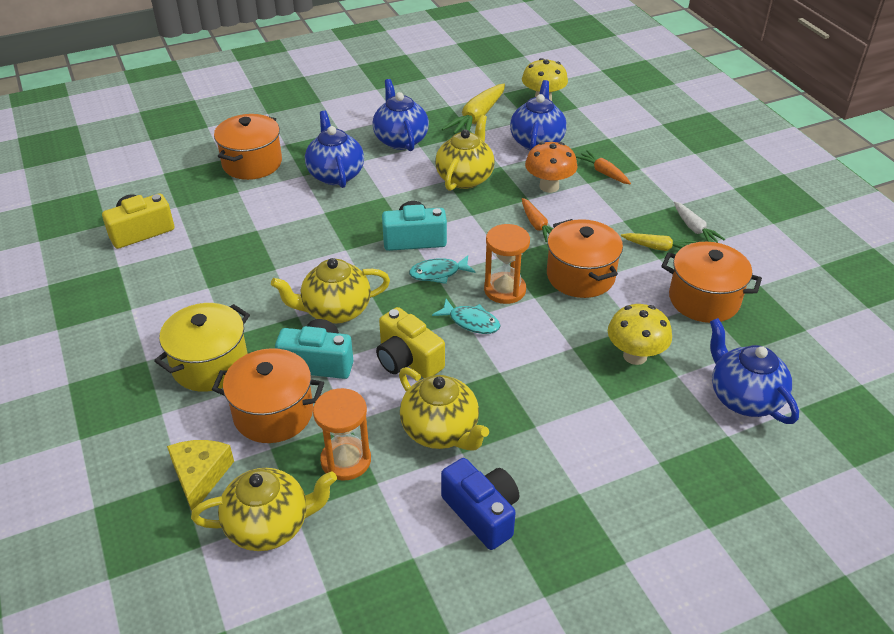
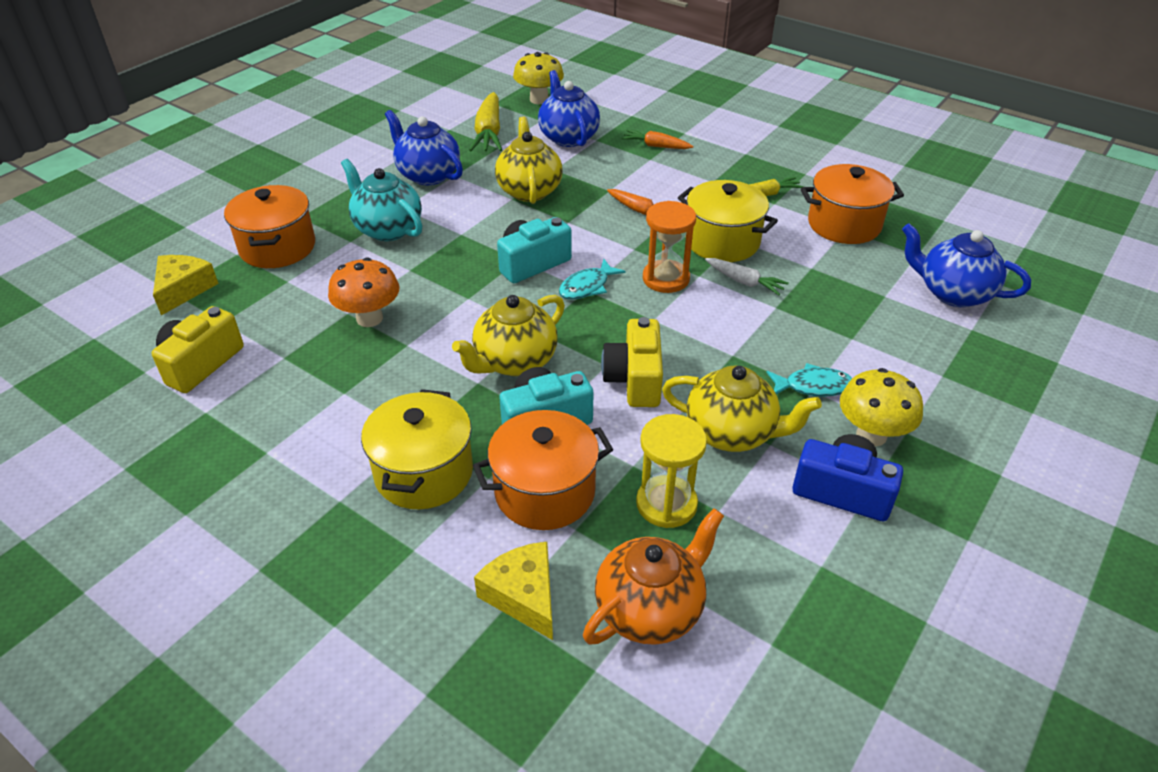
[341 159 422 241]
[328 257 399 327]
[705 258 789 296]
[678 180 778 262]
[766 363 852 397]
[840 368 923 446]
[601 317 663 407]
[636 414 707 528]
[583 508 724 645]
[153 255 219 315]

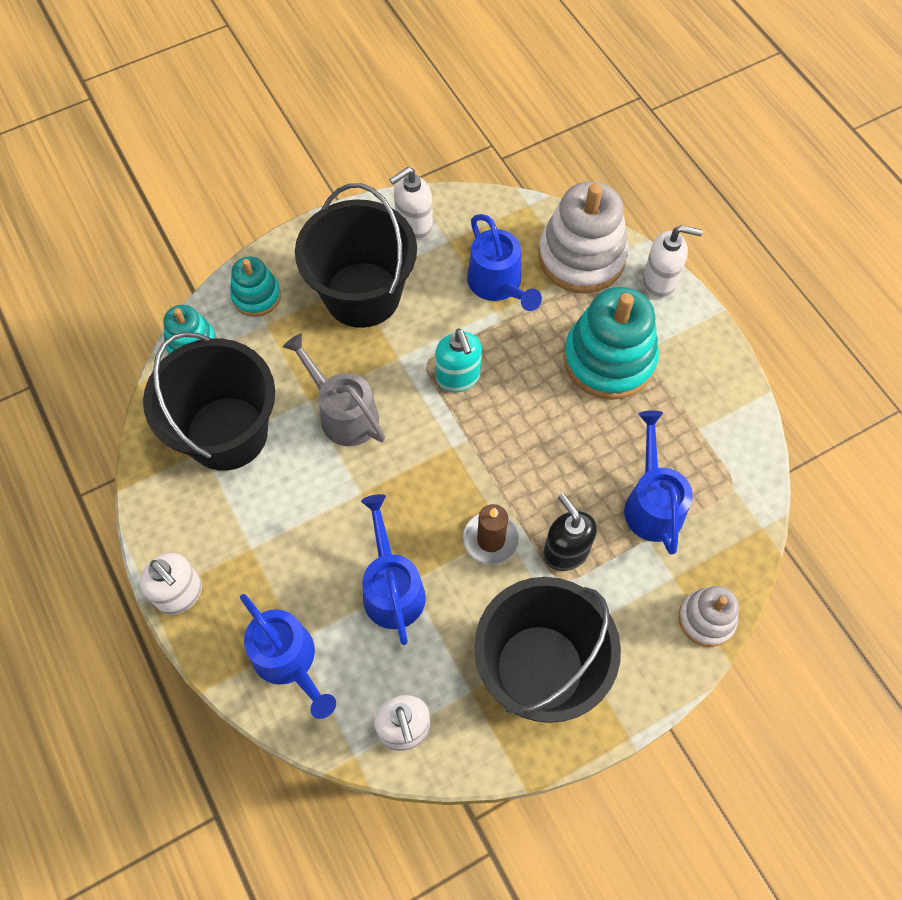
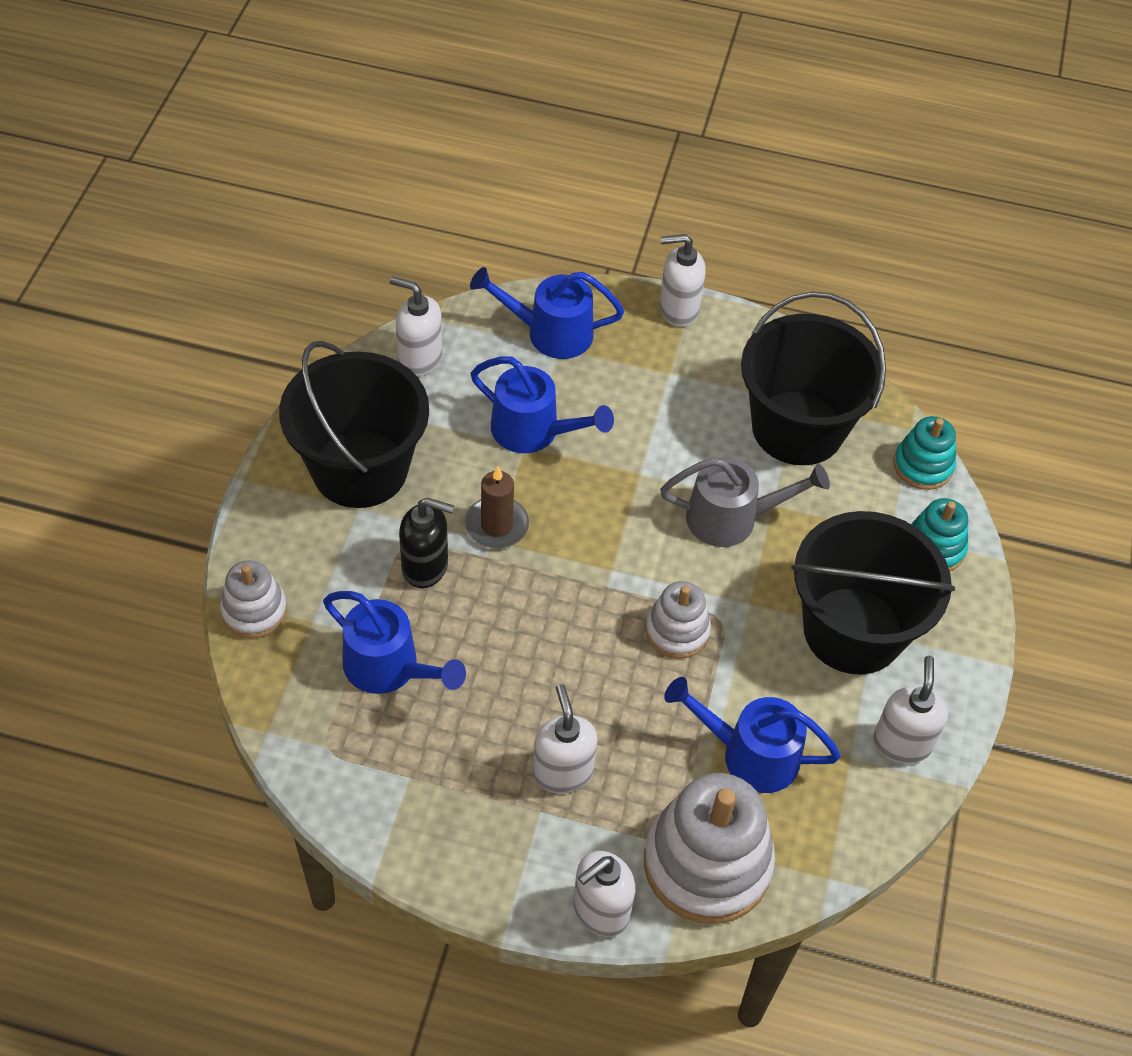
[533 684 598 794]
[645 581 711 659]

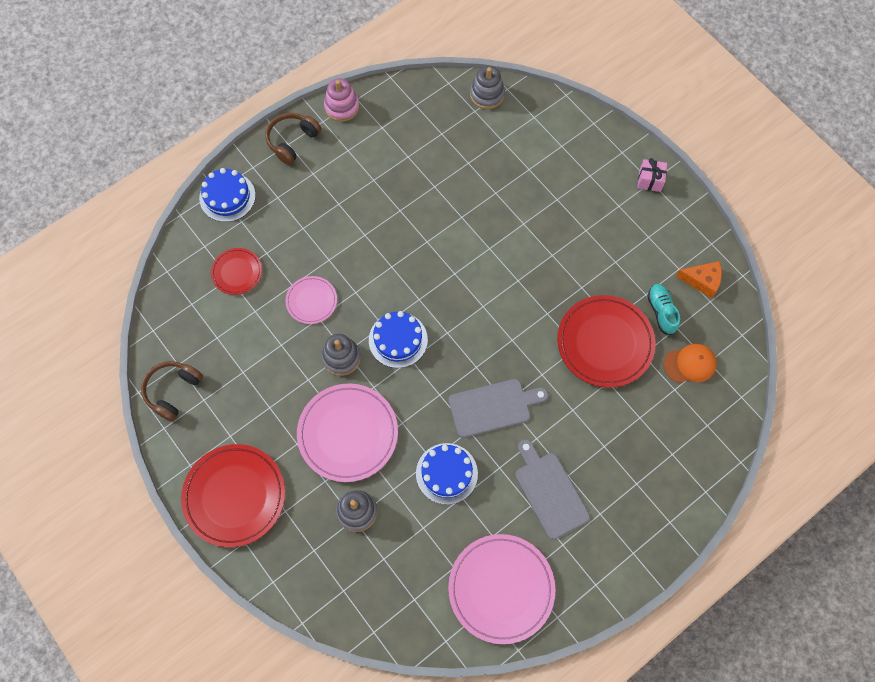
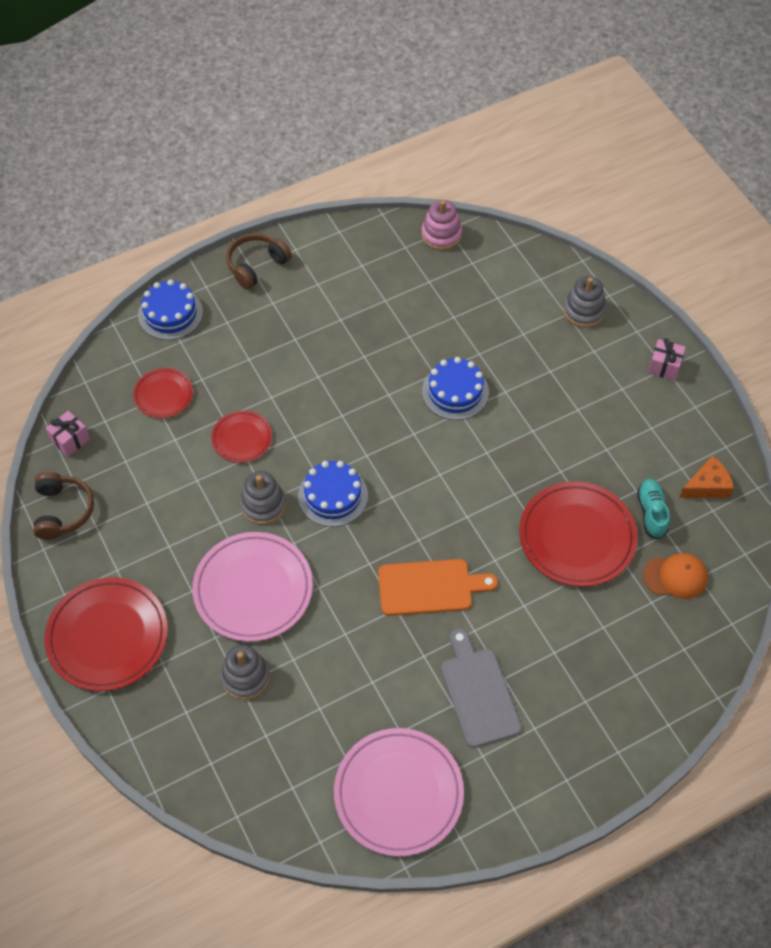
[563 276 606 328]
[421 200 462 250]
[679 455 734 498]
[211 411 272 463]
[33 472 94 540]
[378 559 498 616]
[422 357 489 420]
[46 411 90 457]

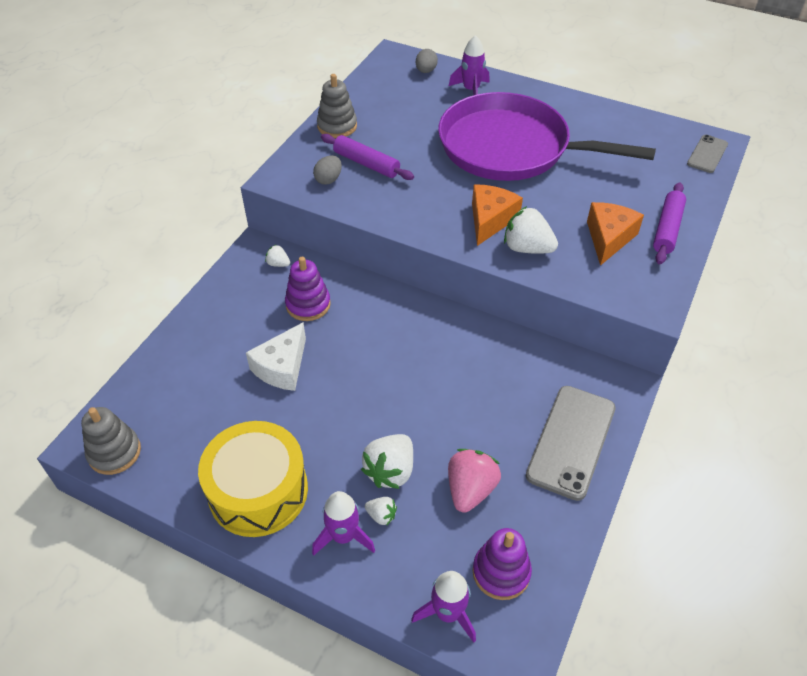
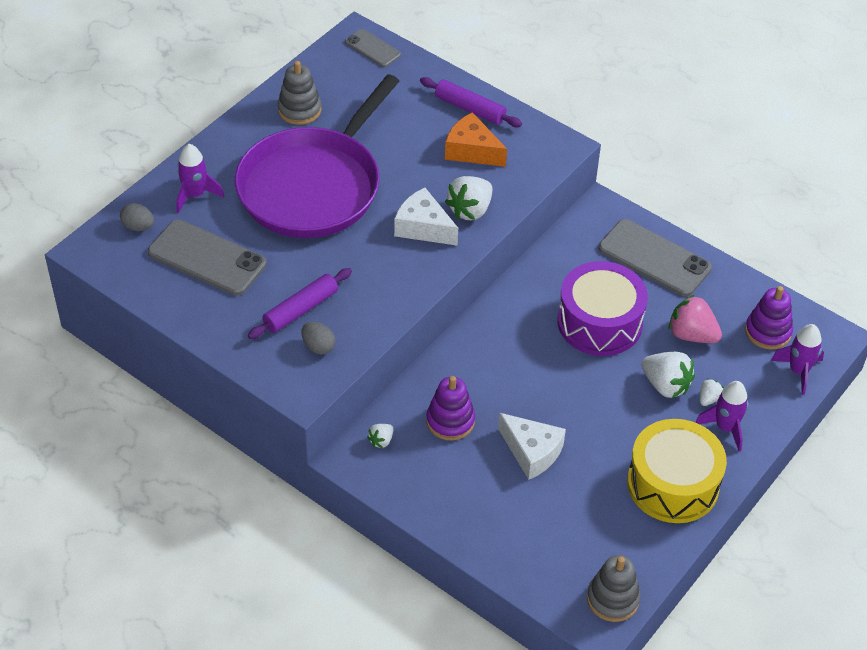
[278 61 321 125]
[394 188 458 246]
[148 220 267 296]
[558 261 648 356]

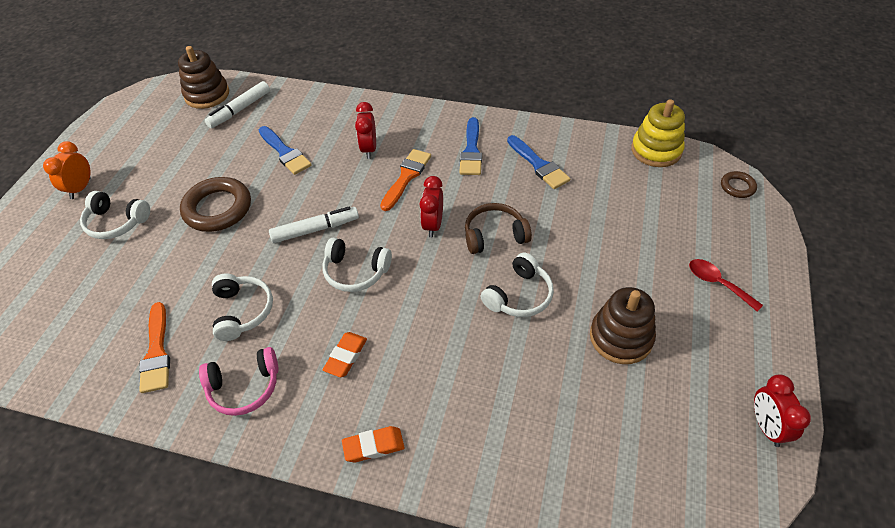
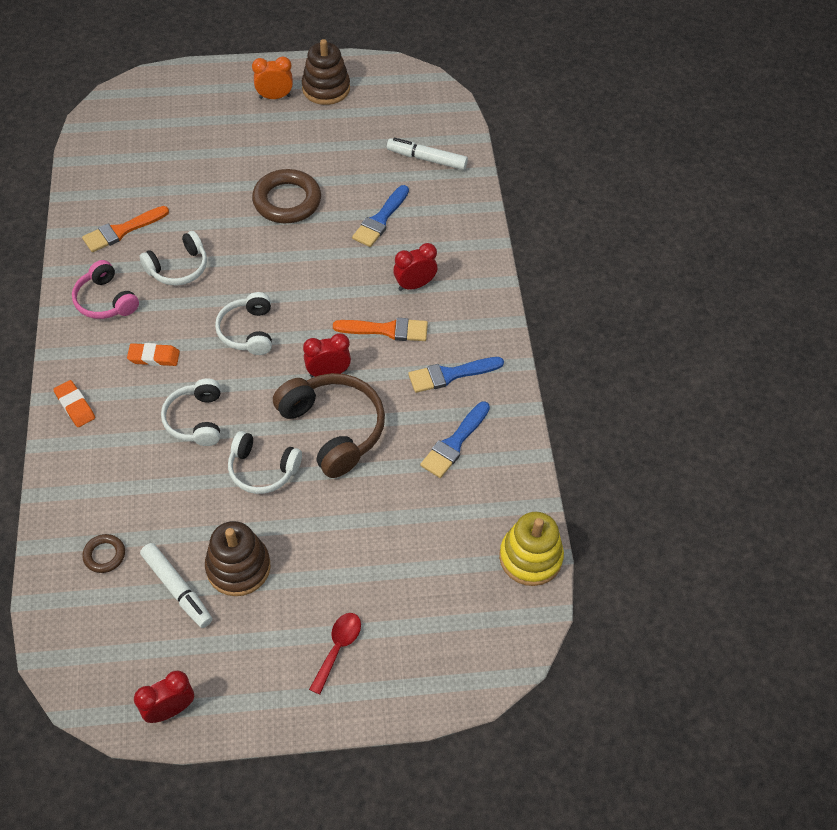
[302 39 350 105]
[82 534 125 573]
[161 378 221 446]
[273 373 385 478]
[140 543 212 628]

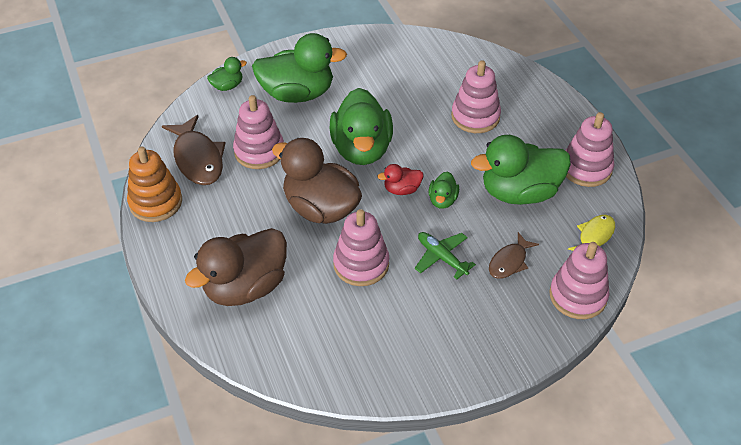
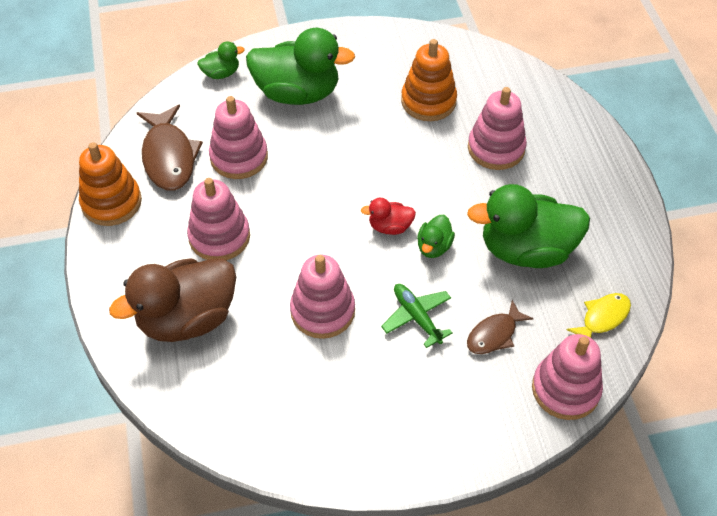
[330 88 393 165] (first image)
[187 178 250 260]
[272 138 362 224] (first image)
[401 39 457 121]

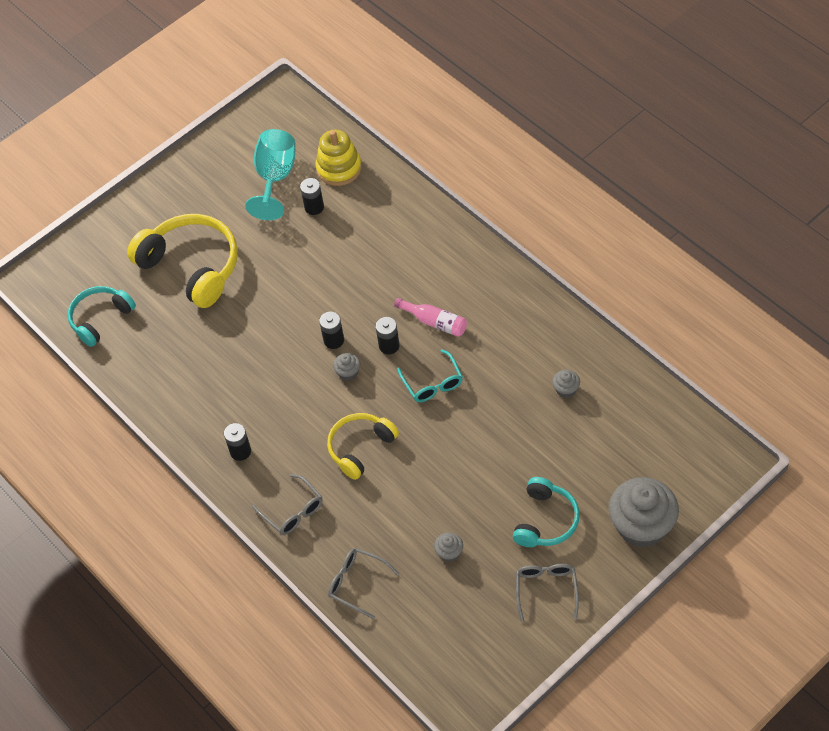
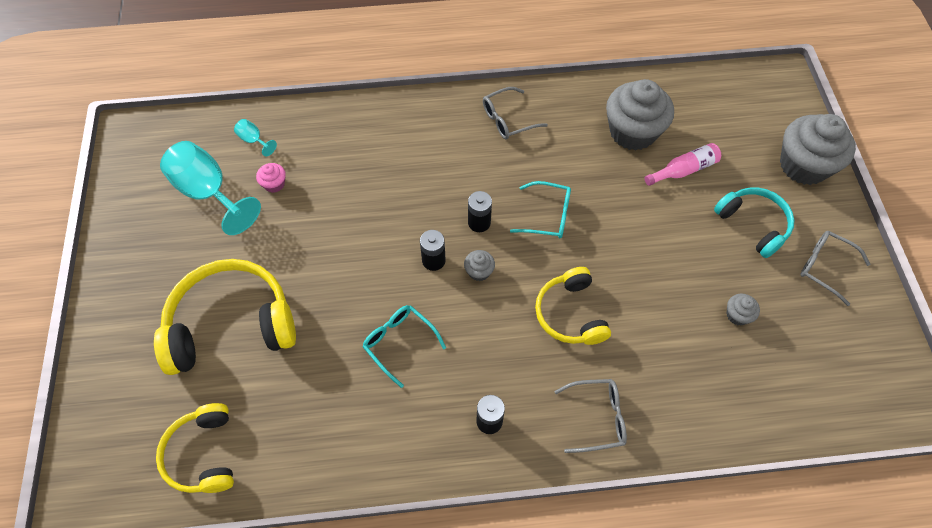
[234 119 277 156]
[256 163 286 193]
[156 403 234 493]
[645 143 721 186]
[606 79 674 151]
[483 87 548 139]
[362 305 446 388]

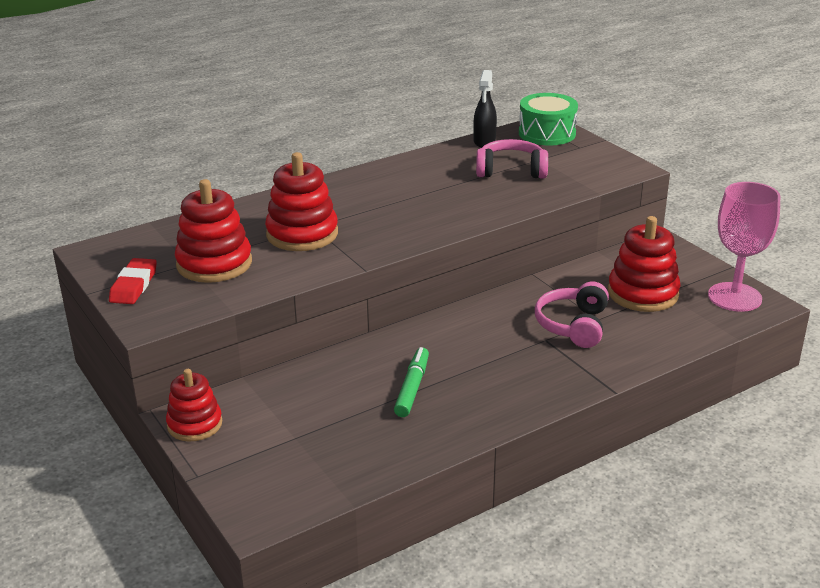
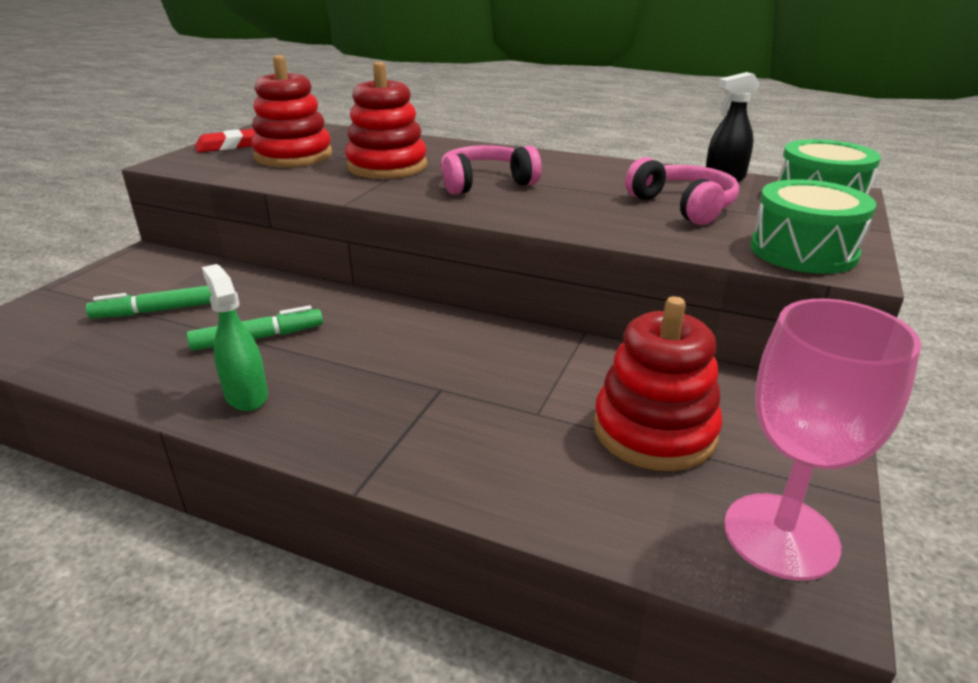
[441 145 542 195]
[166 369 222 442] (first image)
[750 179 876 274]
[202 264 268 411]
[86 285 212 319]

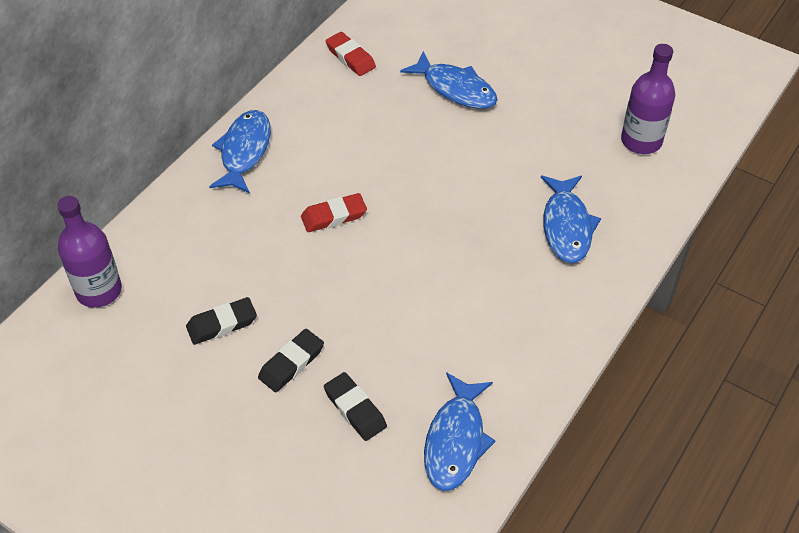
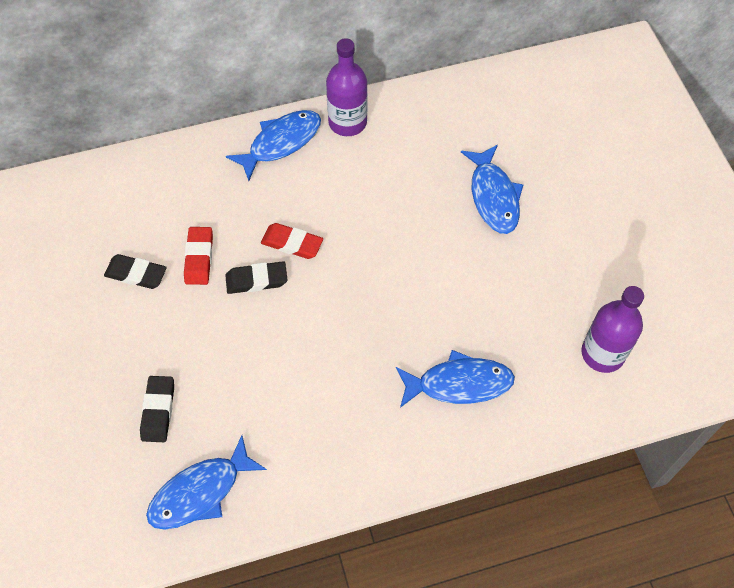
[184 227 213 285]
[396 350 515 408]
[326 38 368 136]
[225 261 288 294]

